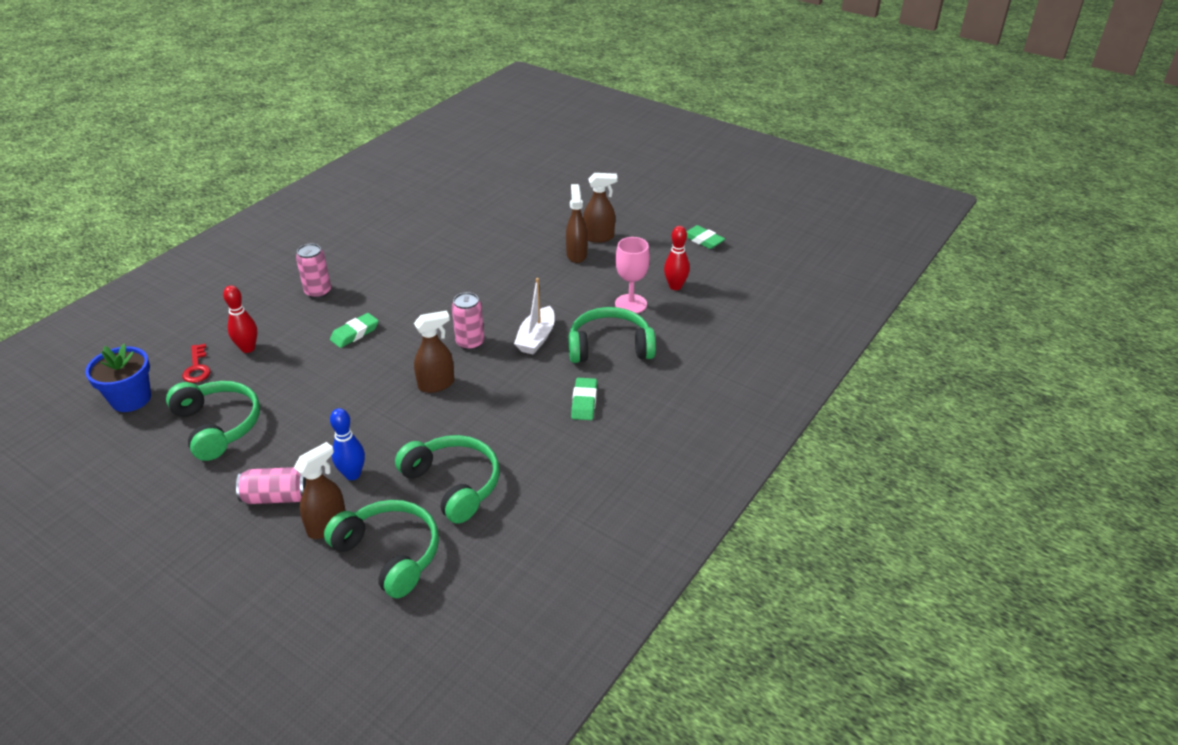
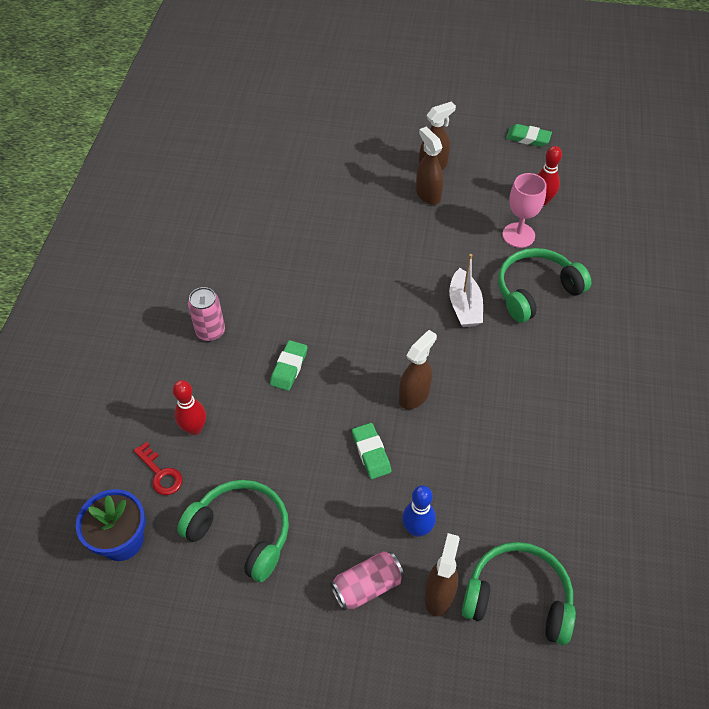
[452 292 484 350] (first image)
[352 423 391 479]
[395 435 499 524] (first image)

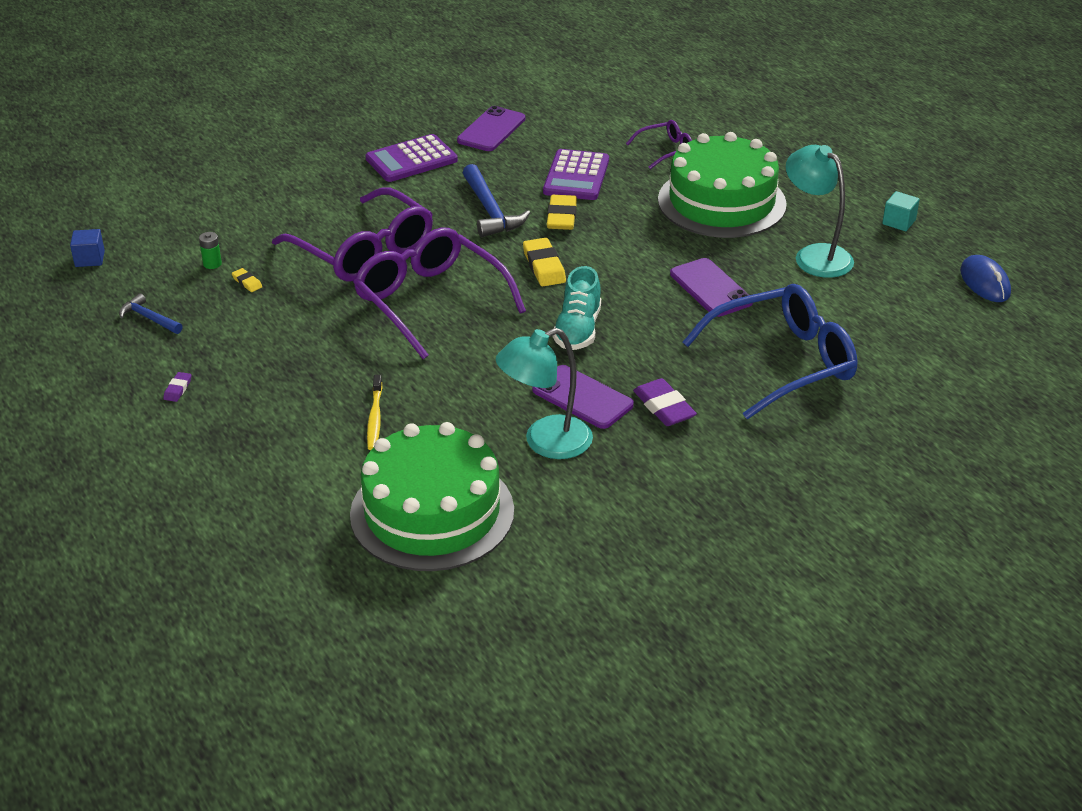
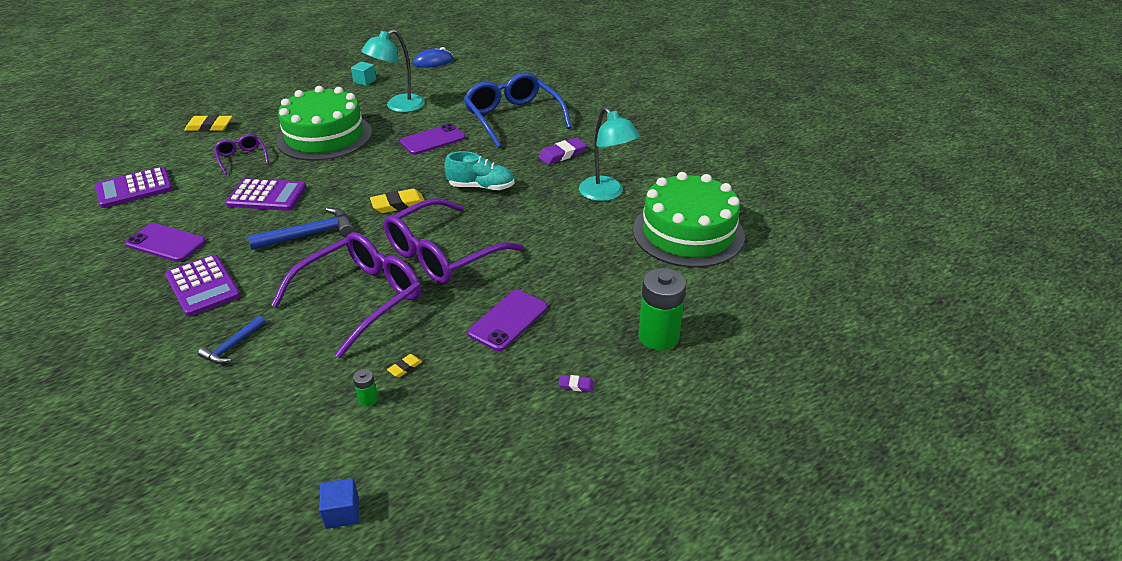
[184 115 232 131]
[198 316 265 364]
[468 290 547 351]
[367 375 382 450] (first image)
[95 167 173 208]
[638 268 686 351]

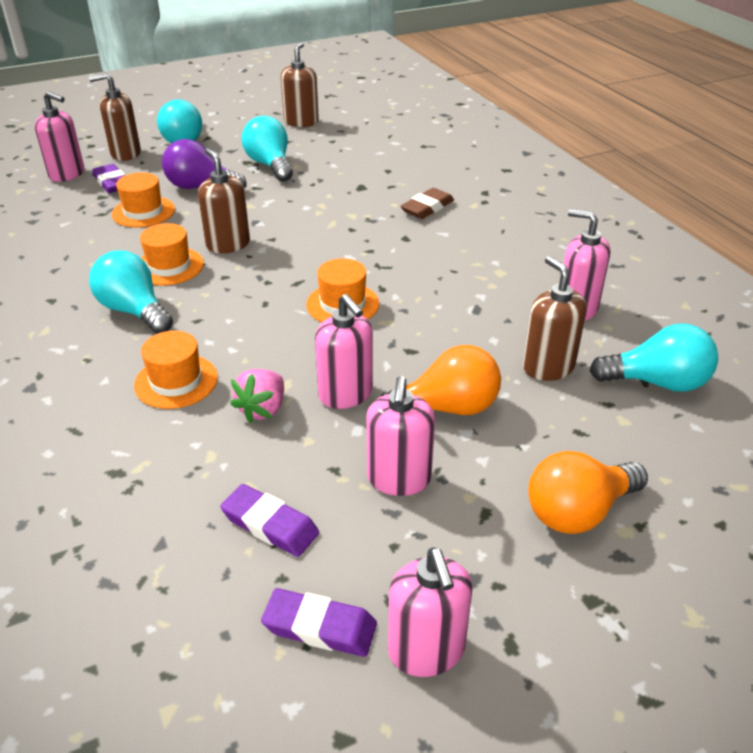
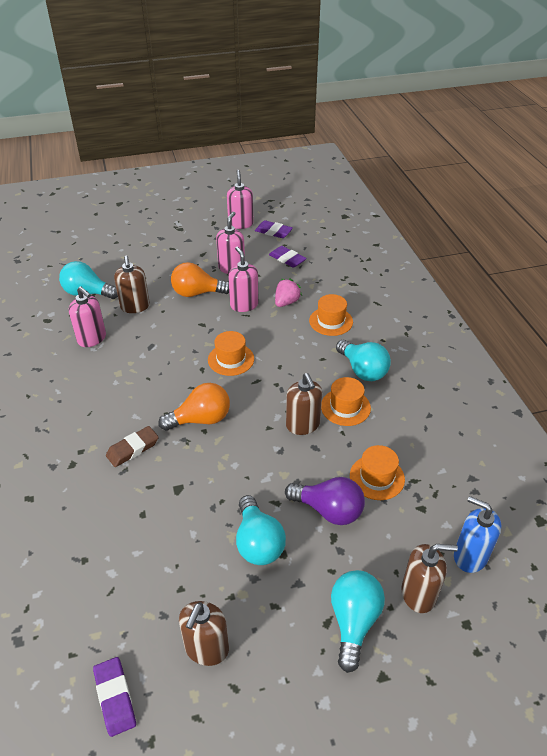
[454 496 501 573]
[93 657 136 737]
[158 383 230 431]

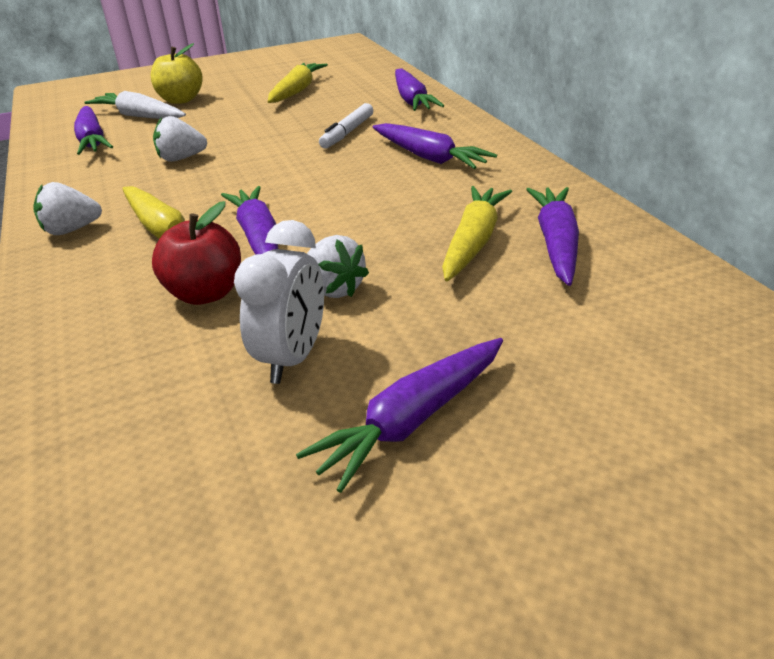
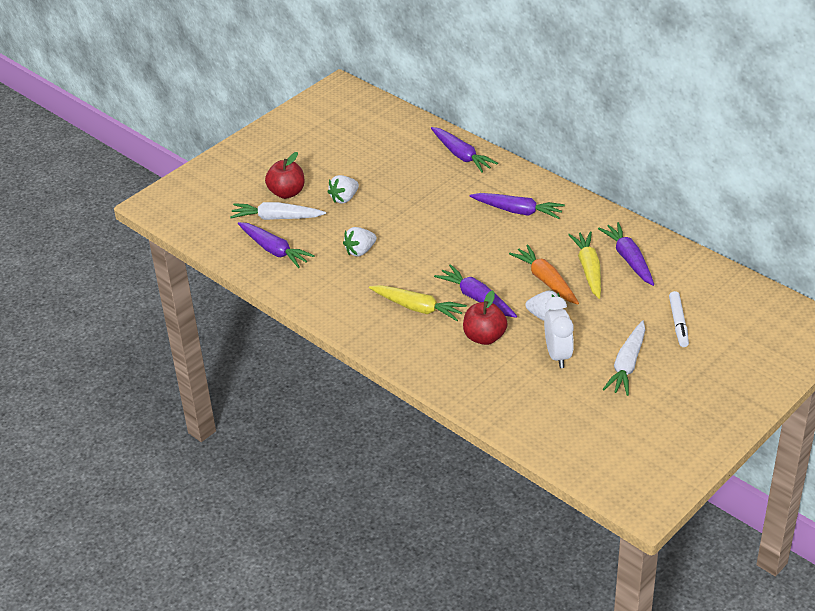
[265 152 304 199]
[268 63 328 103] (first image)
[669 291 689 347]
[328 175 359 203]
[603 320 645 396]
[509 244 579 305]

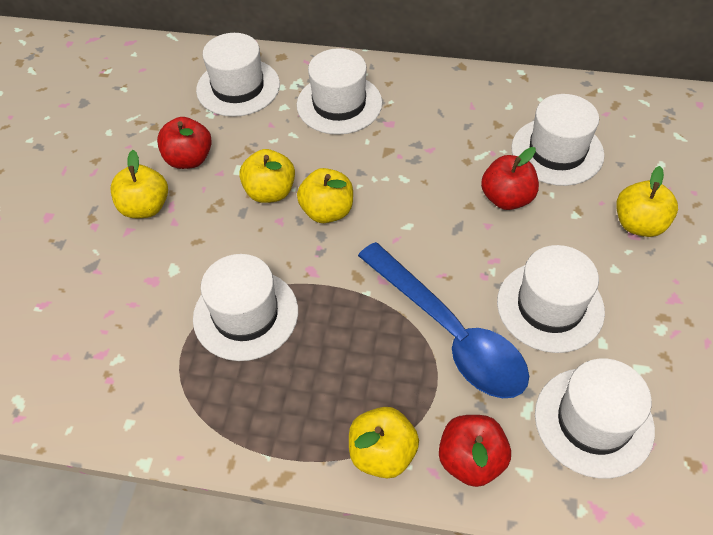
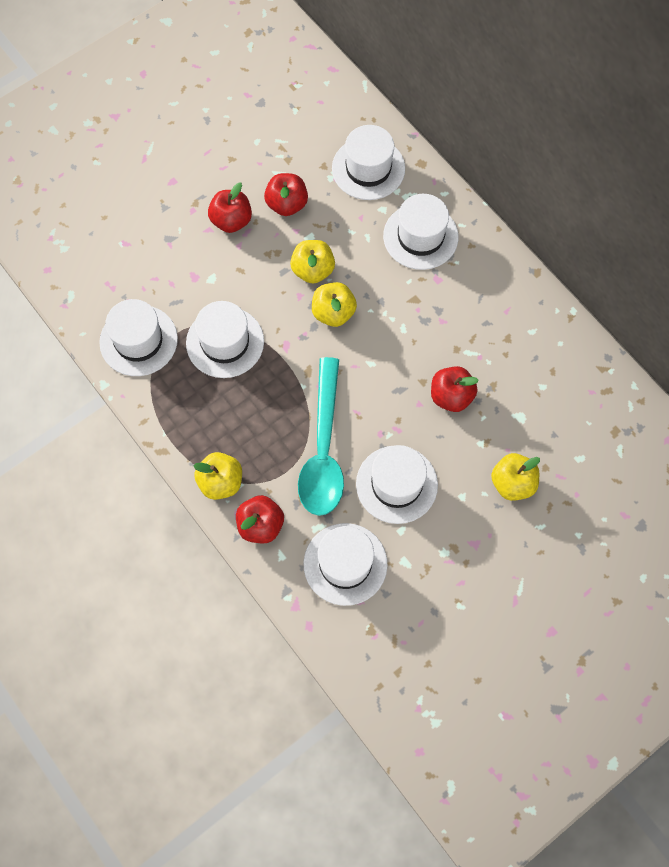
[99 299 178 376]
[208 183 252 233]
[298 357 344 516]

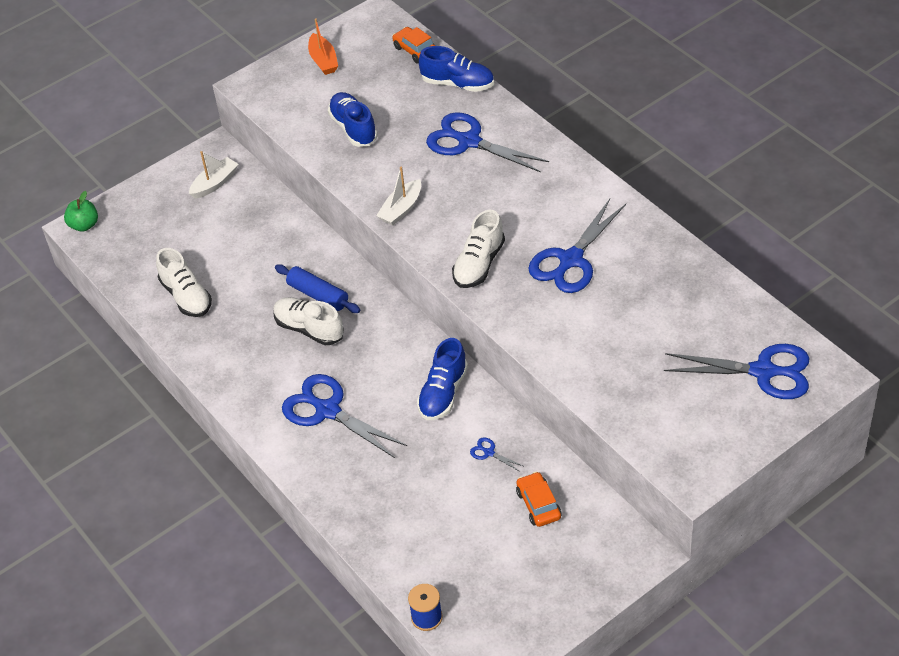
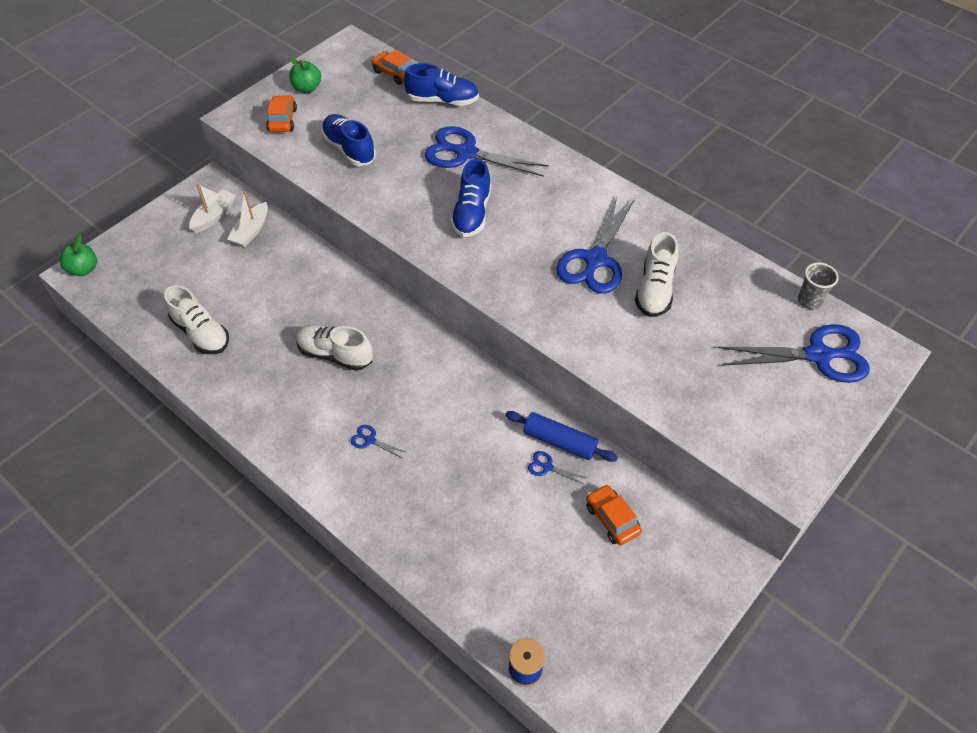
[288 57 321 93]
[227 190 268 247]
[635 232 678 317]
[505 411 618 462]
[450 159 491 237]
[351 425 405 458]
[266 95 297 132]
[798 262 839 309]

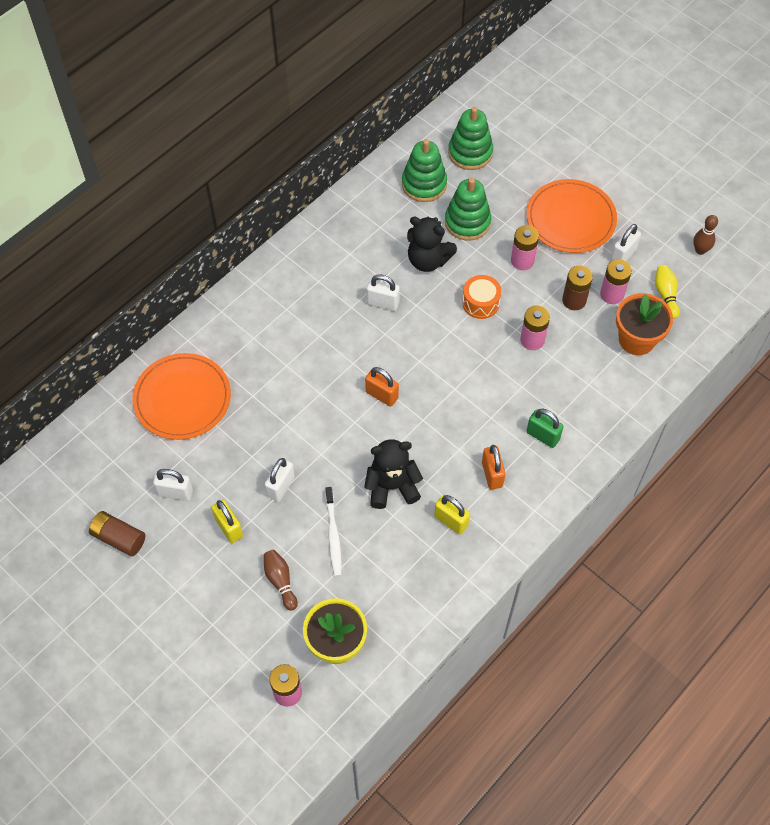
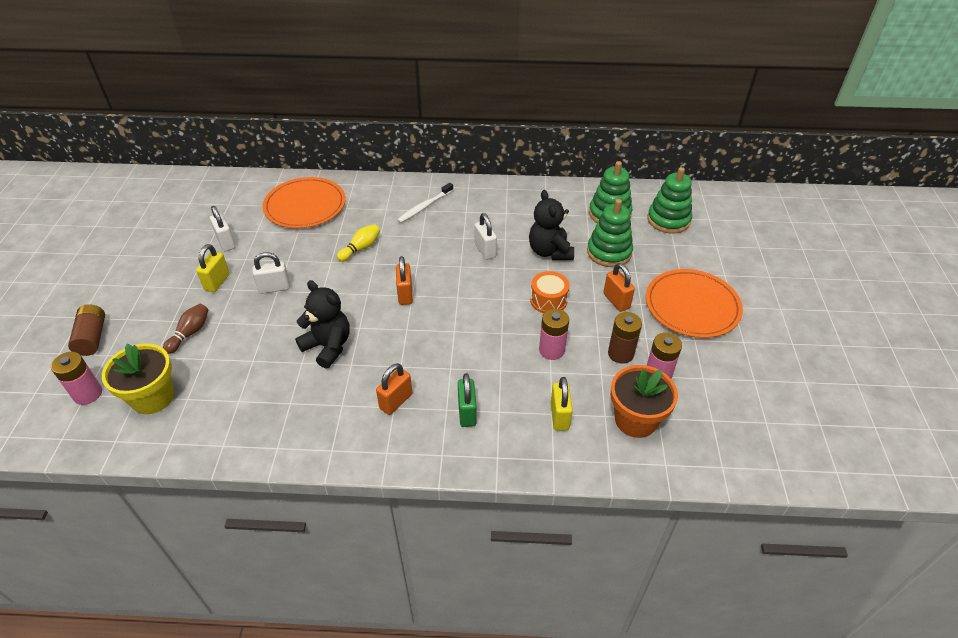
[693 215 718 255] (first image)
[610 224 641 261] (first image)
[603 263 635 312]
[337 224 380 262]
[397 183 453 223]
[550 377 573 431]
[68 304 105 356]

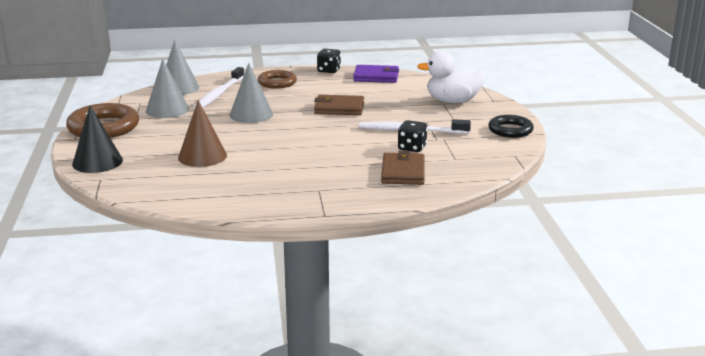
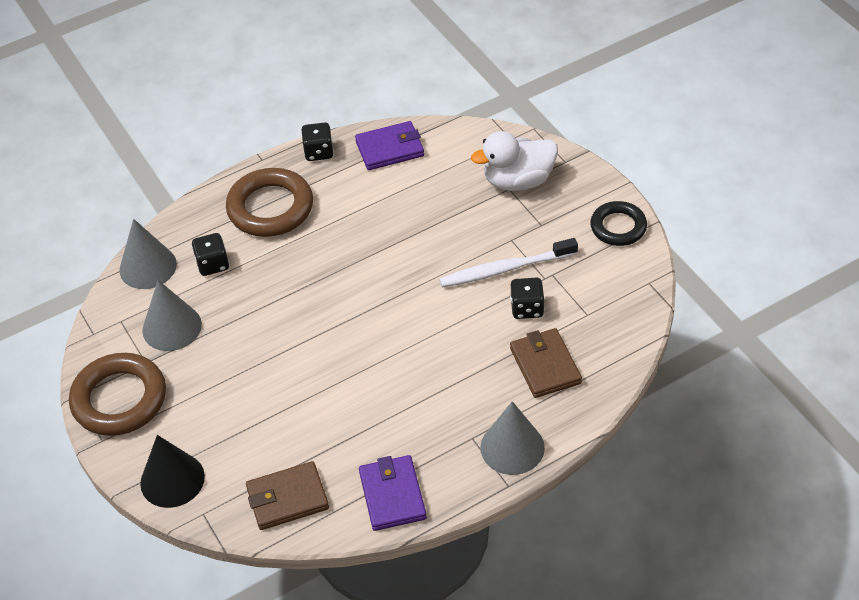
[480 401 545 475]
[192 233 229 276]
[226 168 313 237]
[246 461 329 530]
[178 100 227 167] (first image)
[359 455 427 531]

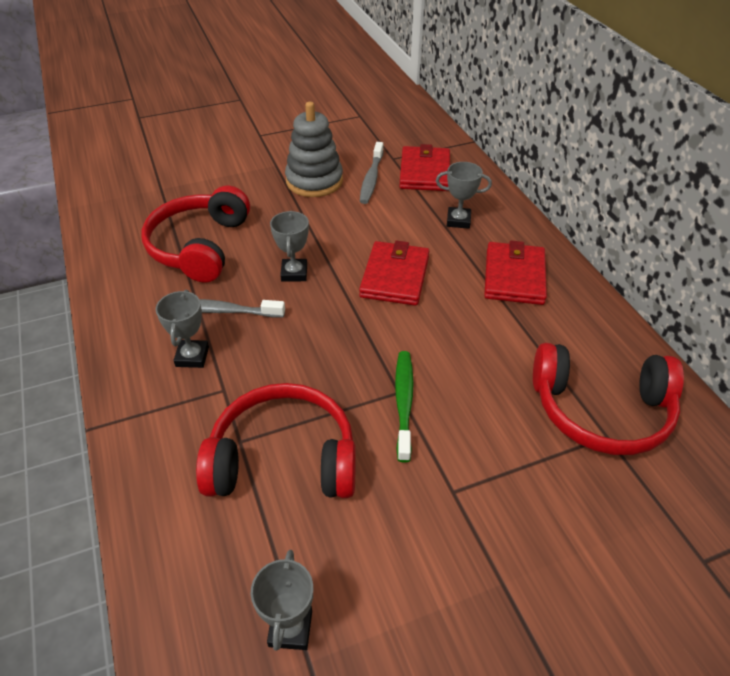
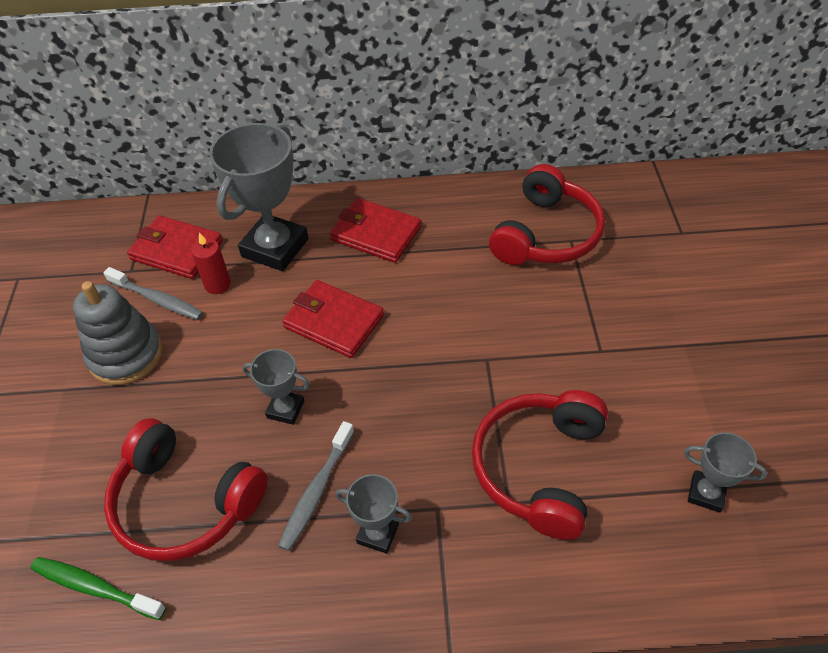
[209 123 308 271]
[31 557 166 620]
[191 232 231 294]

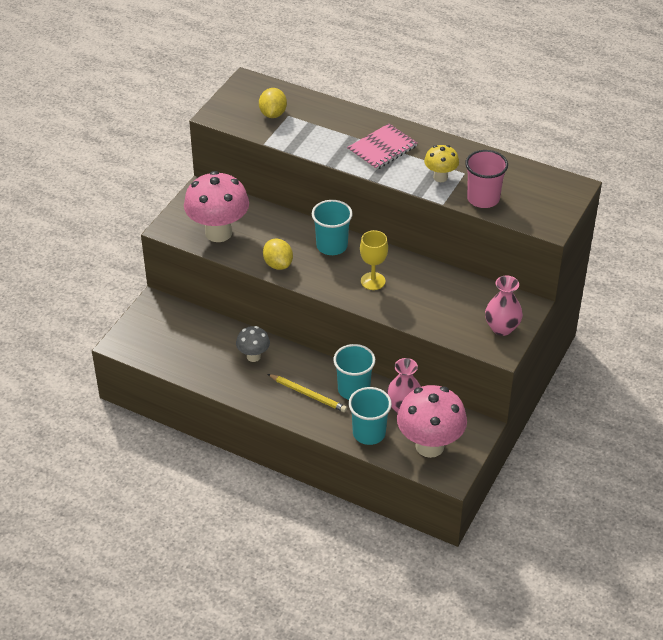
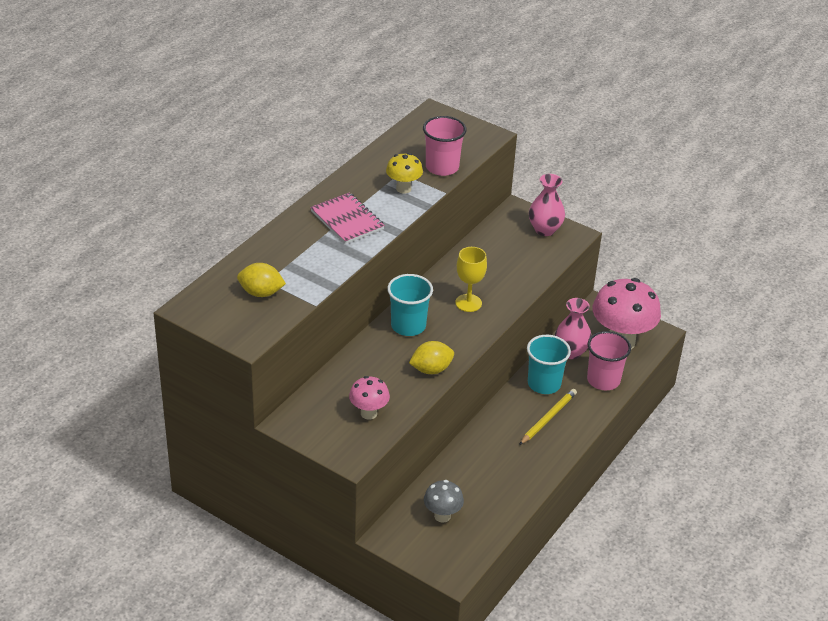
[349 376 390 420]
[424 480 464 523]
[587 331 631 390]

